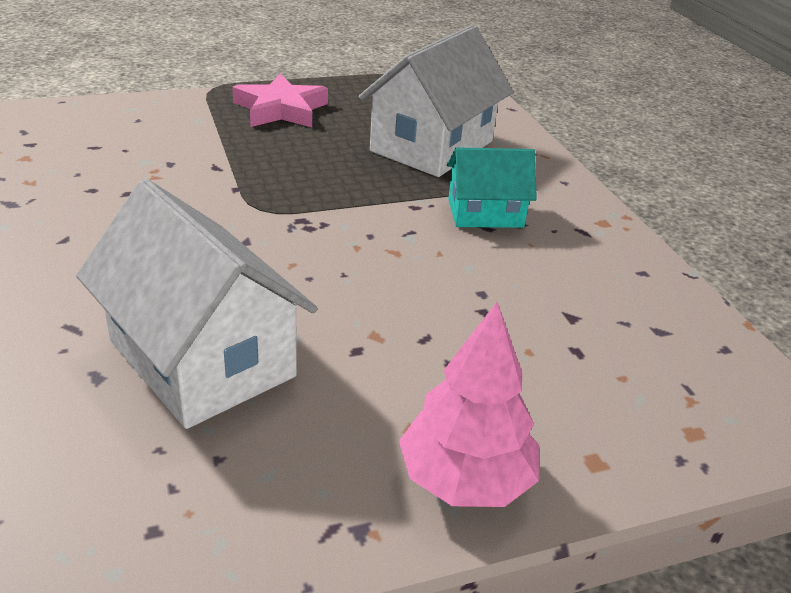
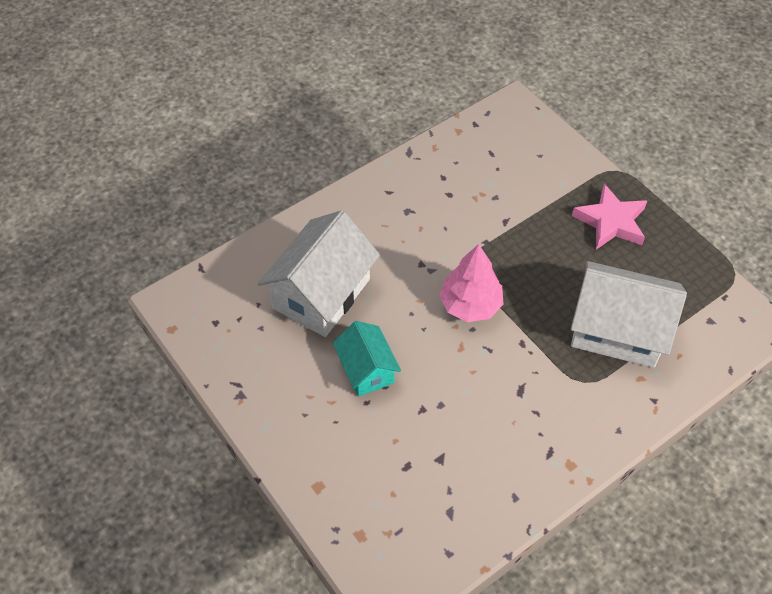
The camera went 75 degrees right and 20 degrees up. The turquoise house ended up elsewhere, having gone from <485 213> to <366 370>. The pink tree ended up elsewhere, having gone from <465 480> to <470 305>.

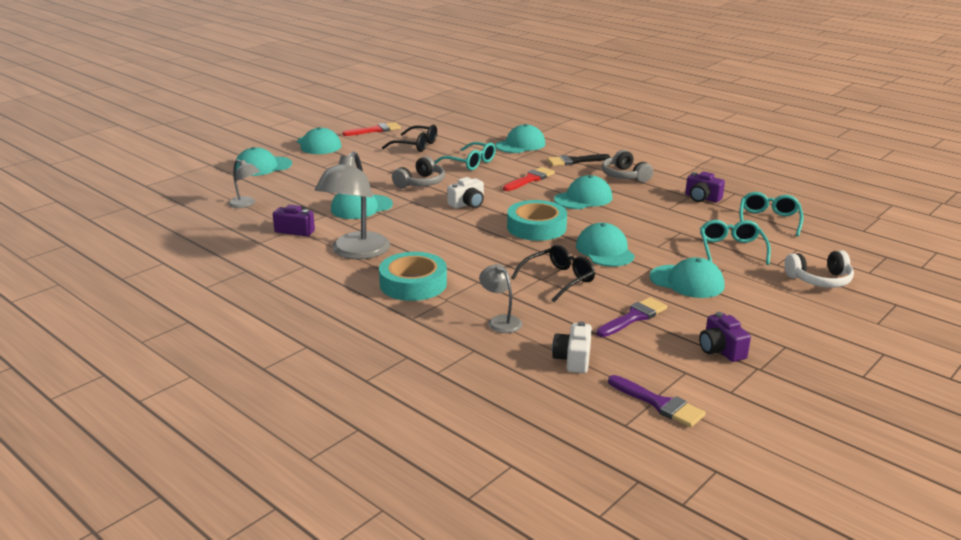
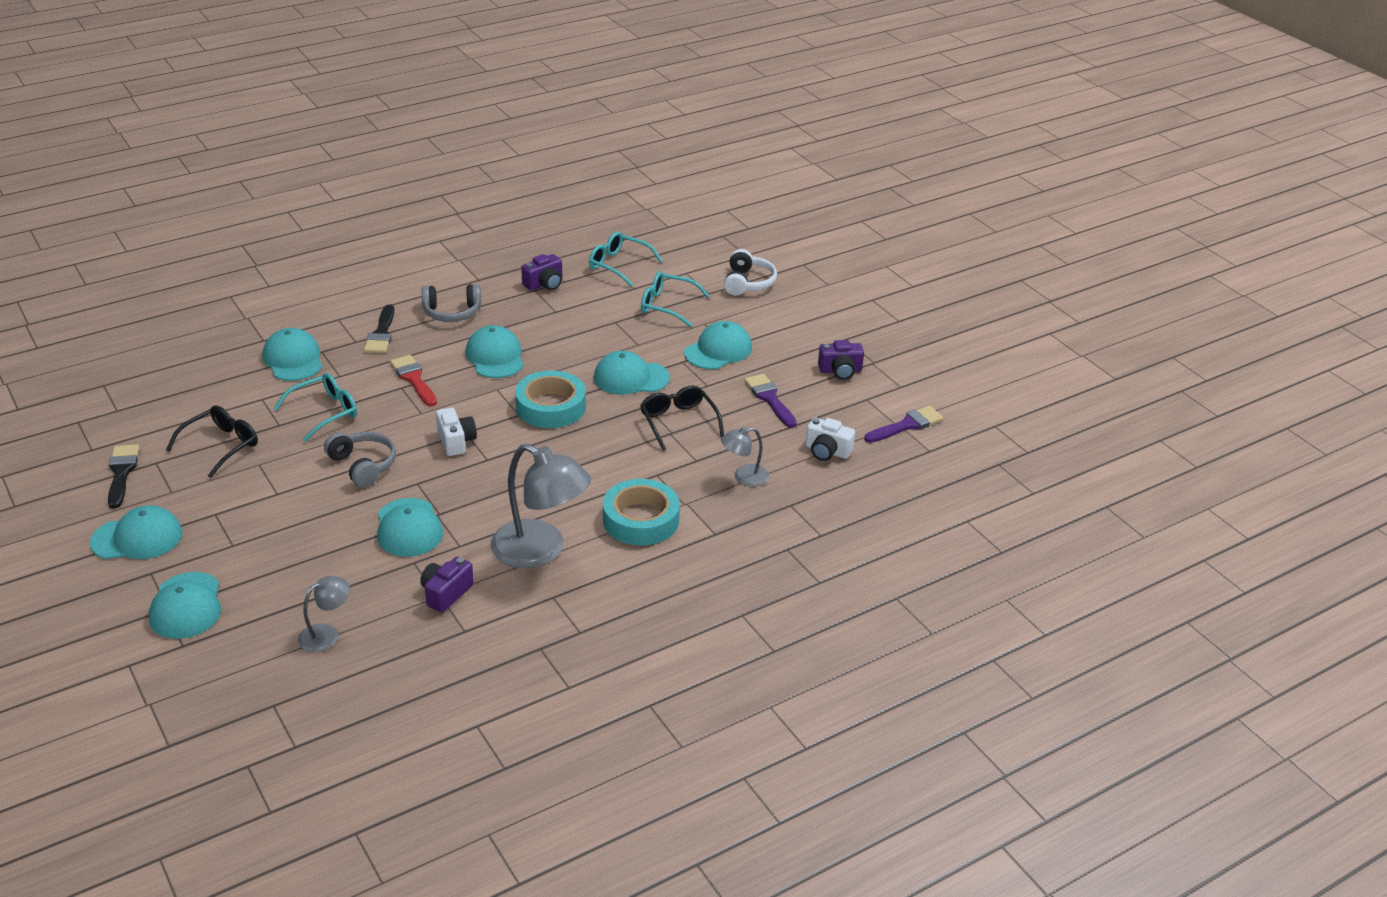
The camera went 75 degrees left and 10 degrees up. What was the red brush at <375 130> turned into the black brush at <121 473>.

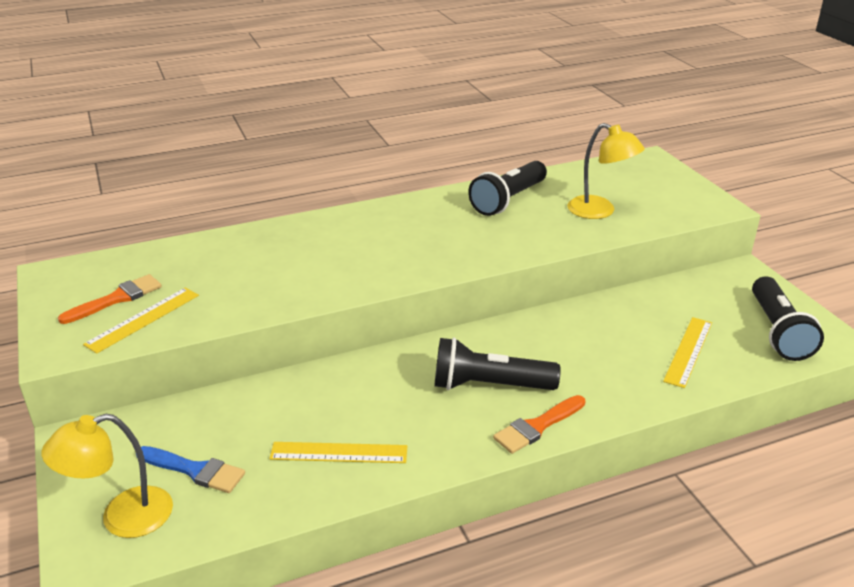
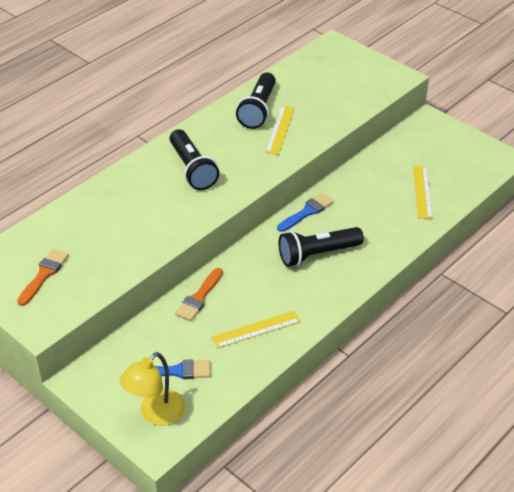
The camera went 25 degrees left and 10 degrees up. The black flashlight ended up elsewhere, having gone from <778 332> to <192 169>. The orange brush ended up elsewhere, having gone from <537 426> to <199 297>. The yellow ruler ended up elsewhere, having gone from <143 319> to <280 129>. The second view gained the blue brush at <307 212>. The second view lost the yellow lamp at <599 211>.

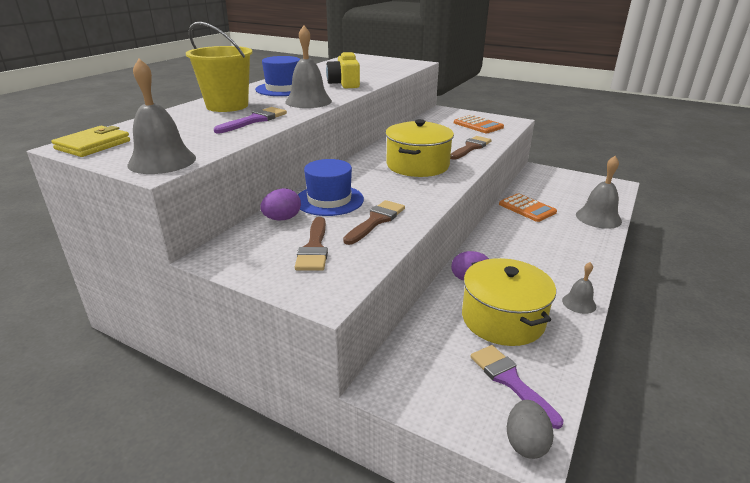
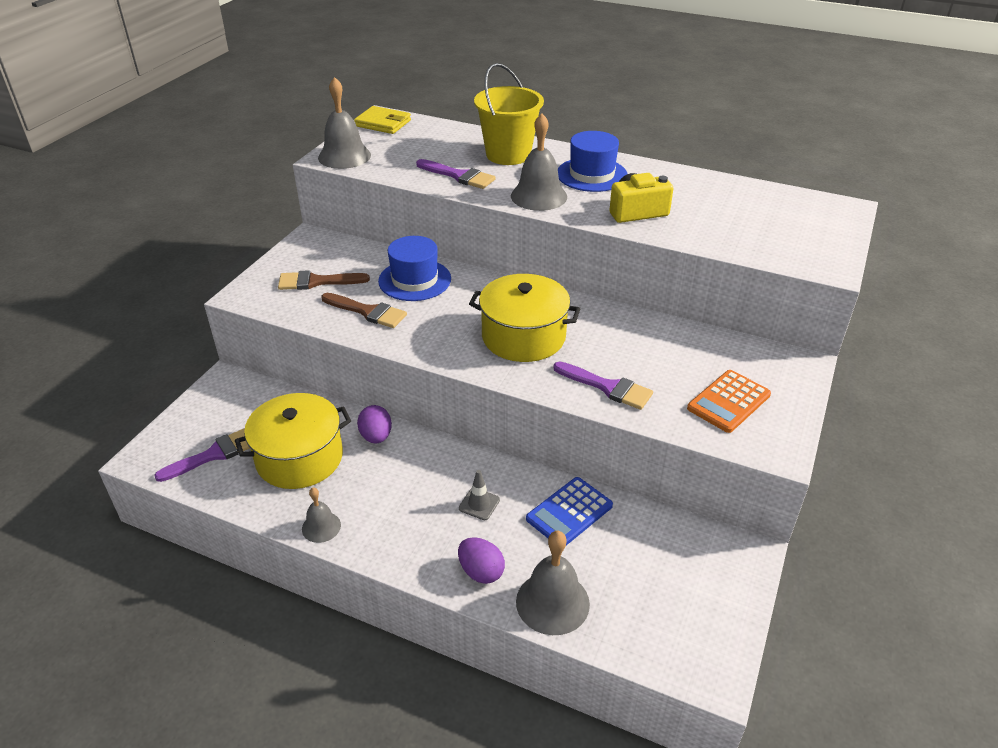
The camera went 85 degrees right and 10 degrees up. The purple egg ended up elsewhere, having gone from <282 219> to <481 572>. The second view gained the grey traffic cone at <479 504>. What was the orange calculator at <527 208> turned into the blue calculator at <569 512>. What was the brown brush at <471 147> turned into the purple brush at <607 387>. The second view lost the grey egg at <525 443>.

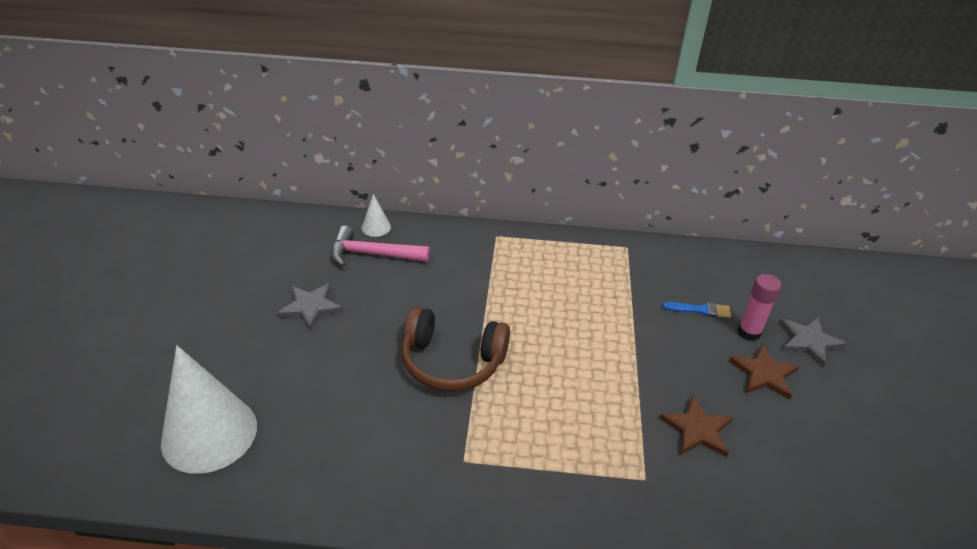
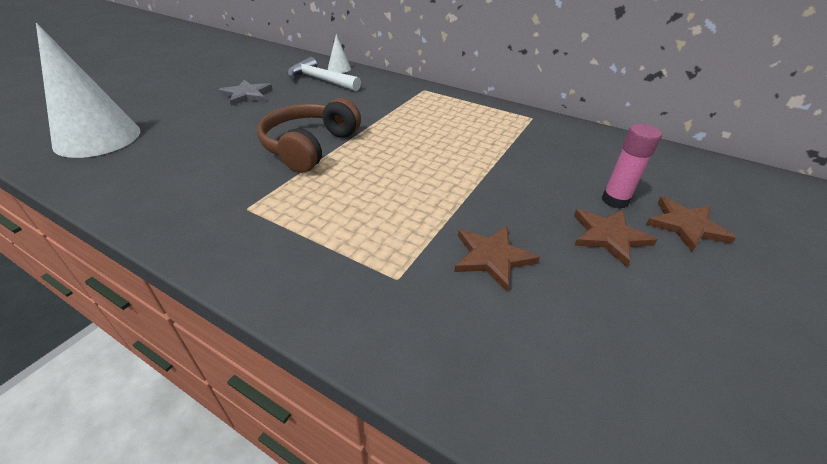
The camera went 25 degrees right and 0 degrees up. The brown headphones at <452 362> ended up facing another way, 75 degrees clockwise from before. What was the pink hammer at <372 254> turned into the white hammer at <320 80>. What was the grey star at <809 341> turned into the brown star at <686 226>. The second view lost the blue brush at <700 310>.

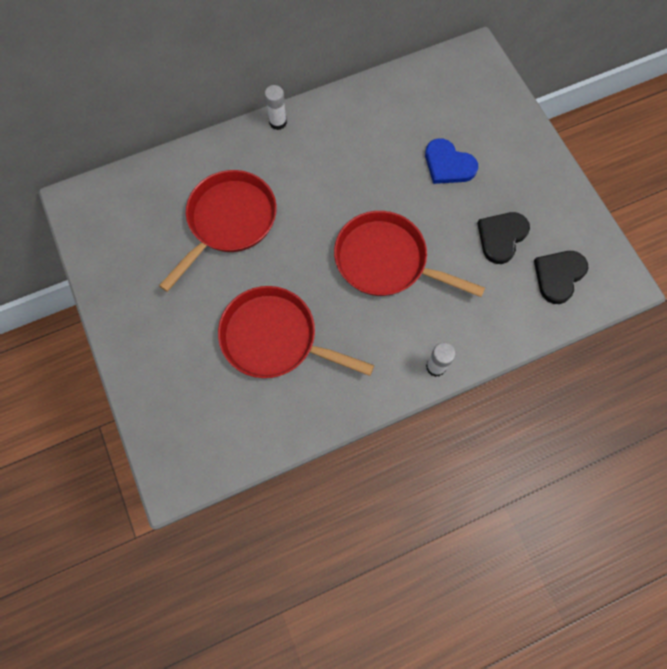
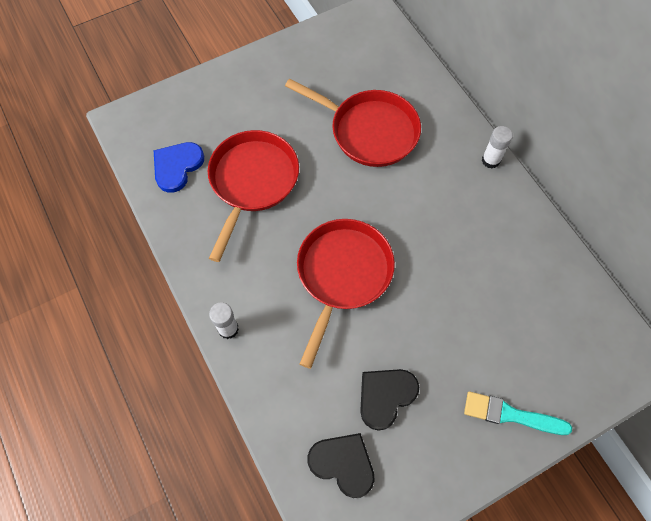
The camera went 85 degrees right and 5 degrees down. The blue heart ended up elsewhere, having gone from <448 164> to <177 166>. The black heart at <501 237> ended up facing another way, 75 degrees counterclockwise from before. The second view gained the turquoise brush at <510 414>.

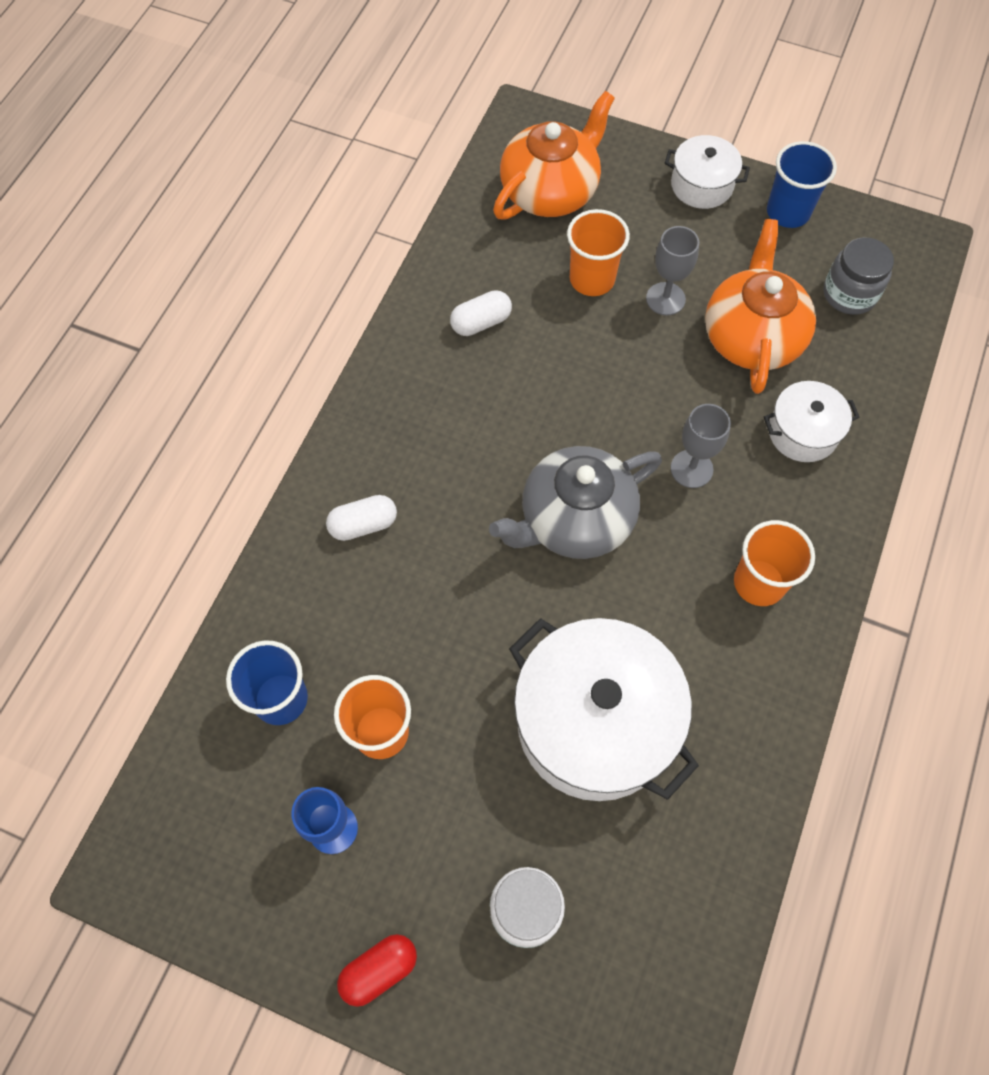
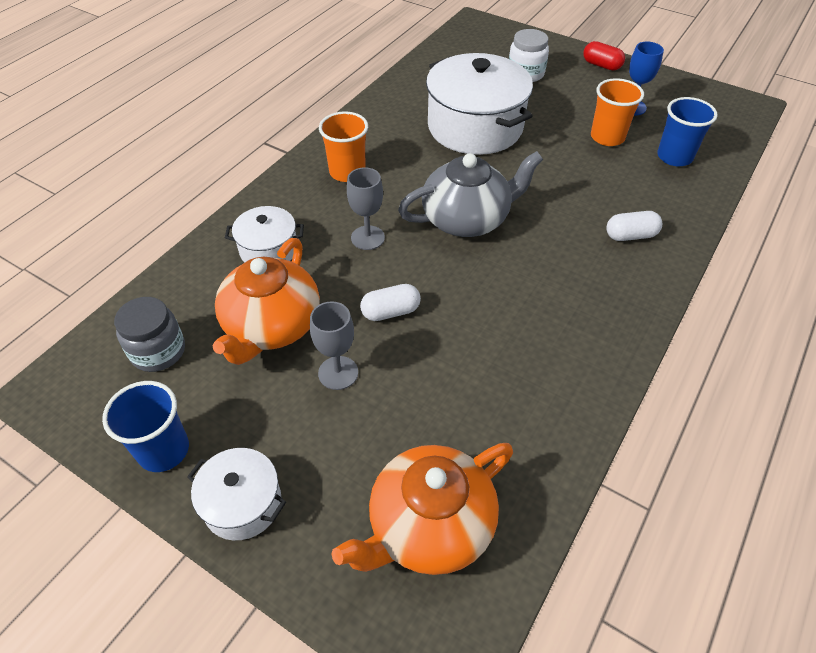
The camera went 170 degrees left and 15 degrees down. The white capsule ended up elsewhere, having gone from <481 322> to <390 312>. The red capsule at <379 970> ended up facing another way, 60 degrees clockwise from before. The second view lost the orange cup at <592 279>.

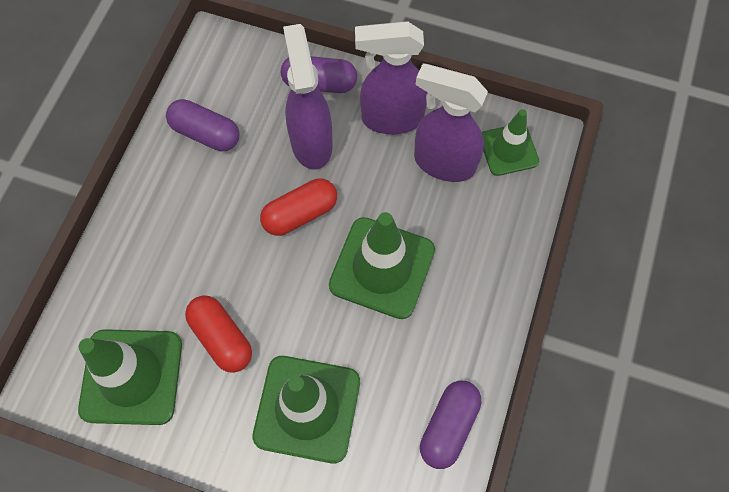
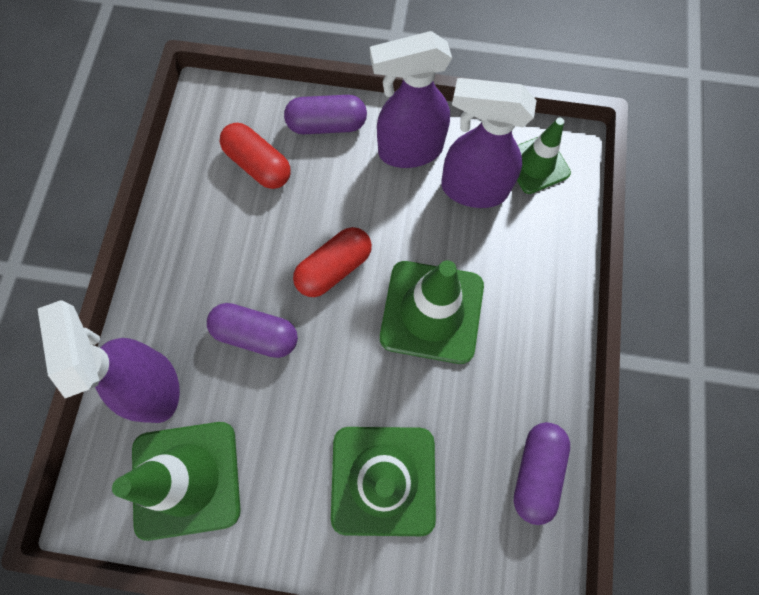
The camera went 10 degrees left and 5 degrees up. The purple spray bottle ended up elsewhere, having gone from <311 142> to <155 385>. The purple capsule ended up elsewhere, having gone from <206 133> to <256 334>. The red capsule ended up elsewhere, having gone from <222 338> to <258 165>.

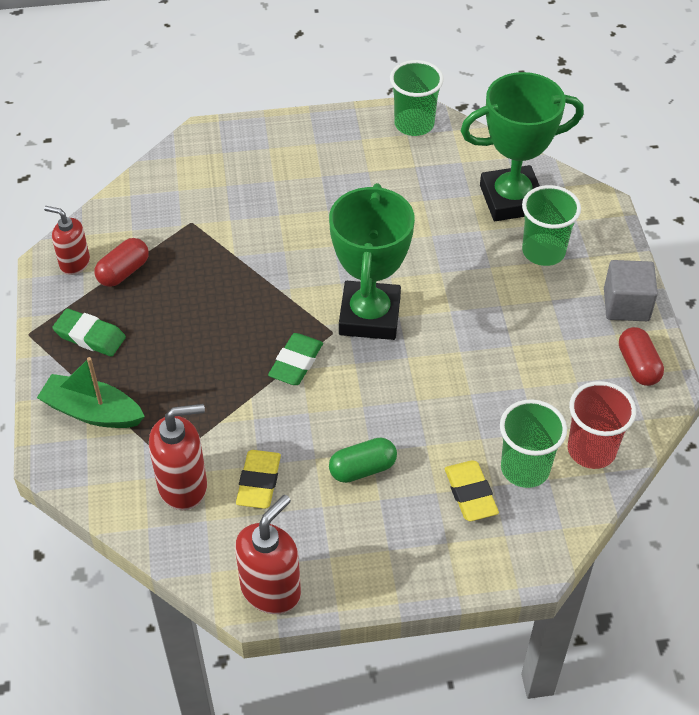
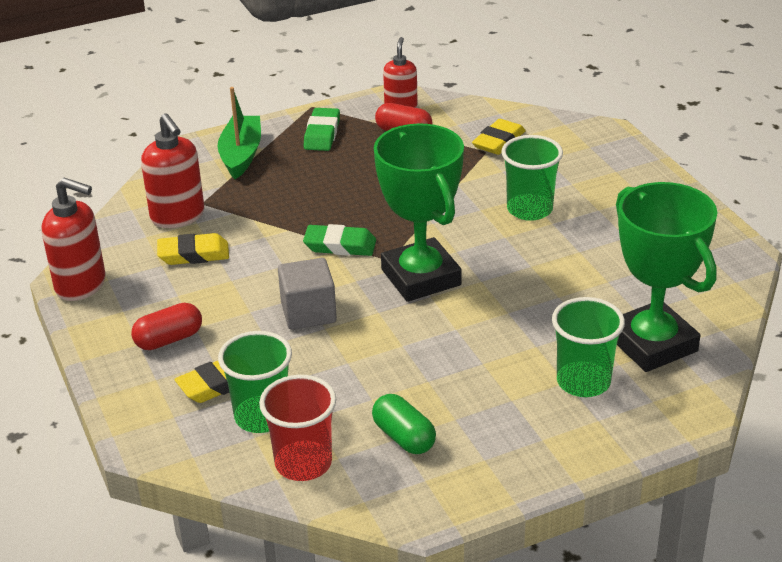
The camera went 75 degrees right and 15 degrees down. The red capsule ended up elsewhere, having gone from <638 365> to <169 339>. The grey cube ended up elsewhere, having gone from <626 305> to <308 312>. The green capsule ended up elsewhere, having gone from <362 469> to <404 437>. The green trophy at <369 316> ended up facing another way, 75 degrees clockwise from before. The second view gained the yellow eraser at <498 141>. The green cup ended up elsewhere, having gone from <414 124> to <529 209>.

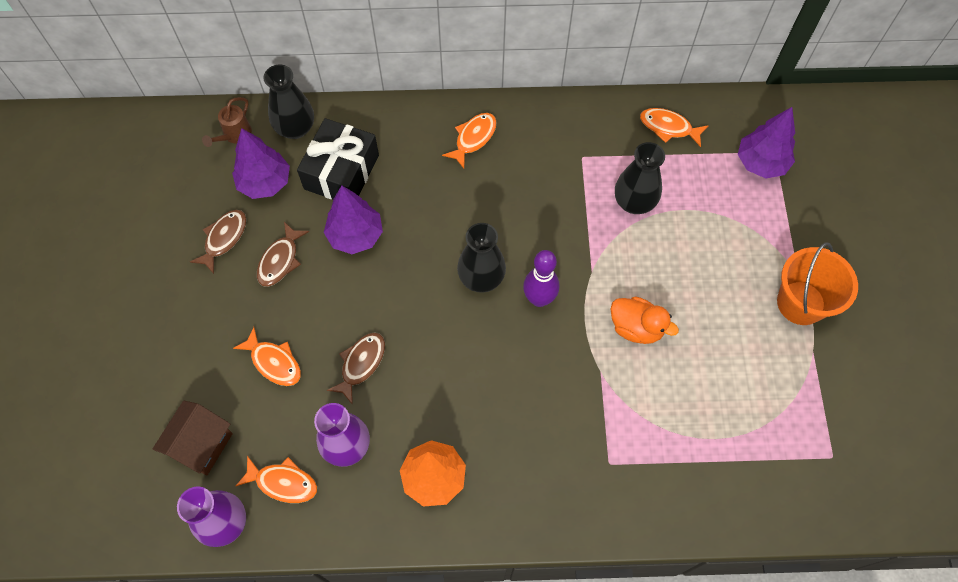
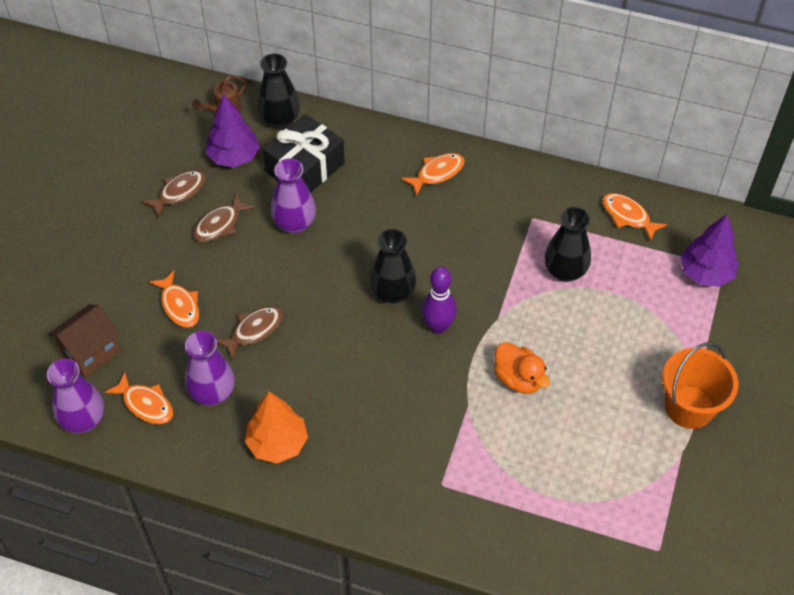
The camera went 20 degrees right and 10 degrees down. Where the purple tree stood at <355 235>, the purple vase came to stand at <294 223>.

